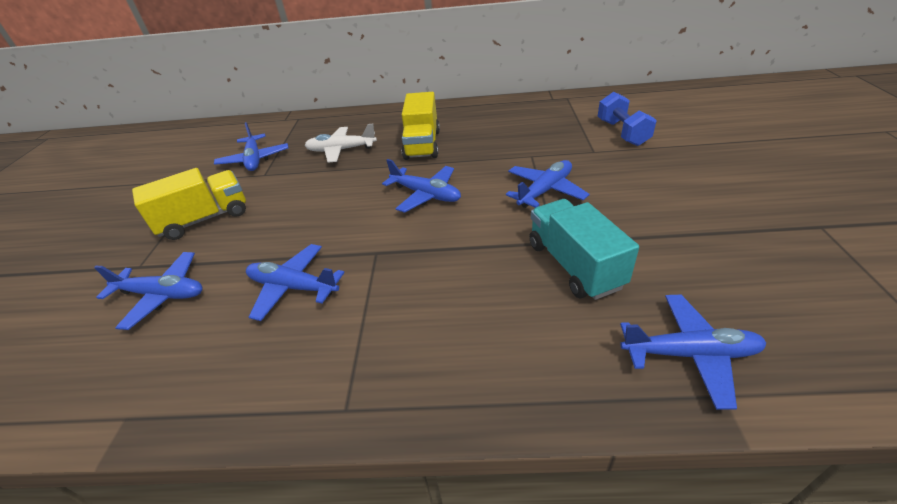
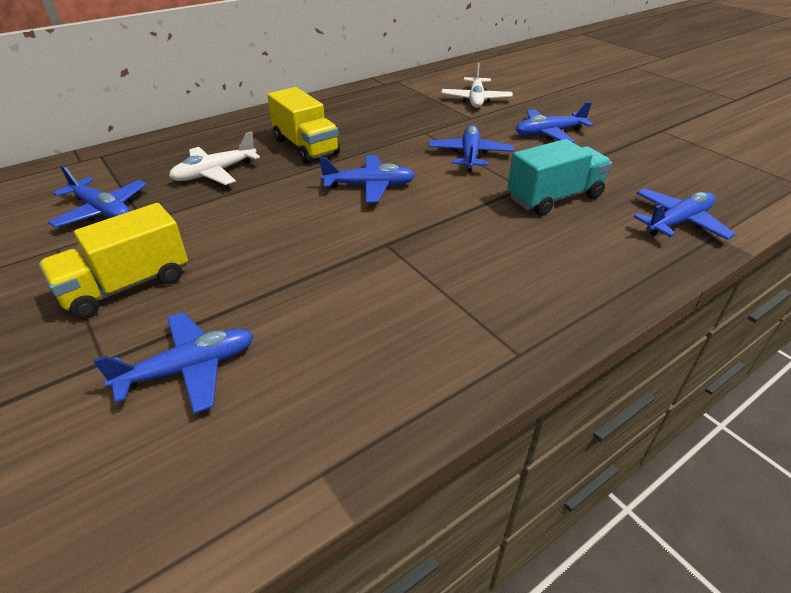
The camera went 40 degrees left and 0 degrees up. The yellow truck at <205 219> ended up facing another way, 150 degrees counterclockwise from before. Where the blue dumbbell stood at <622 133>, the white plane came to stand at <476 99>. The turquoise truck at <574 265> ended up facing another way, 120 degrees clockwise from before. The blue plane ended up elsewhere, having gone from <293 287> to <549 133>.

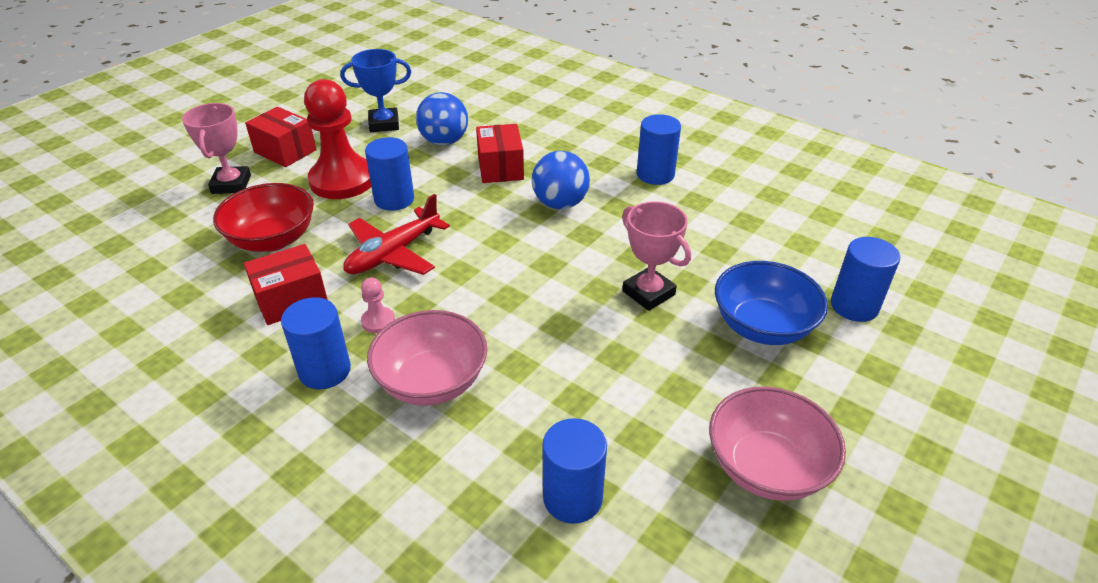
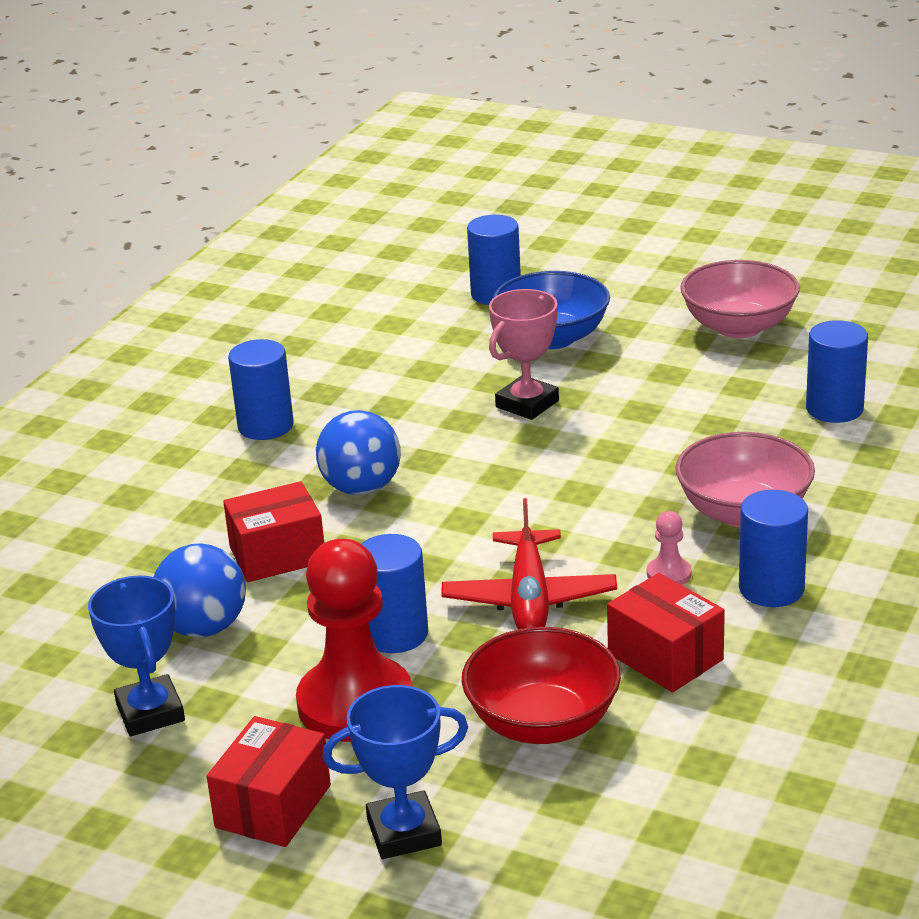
The camera went 100 degrees left and 10 degrees down. What was the pink trophy at <231 184> turned into the blue trophy at <404 832>. The red plane at <393 253> ended up facing another way, 60 degrees clockwise from before.

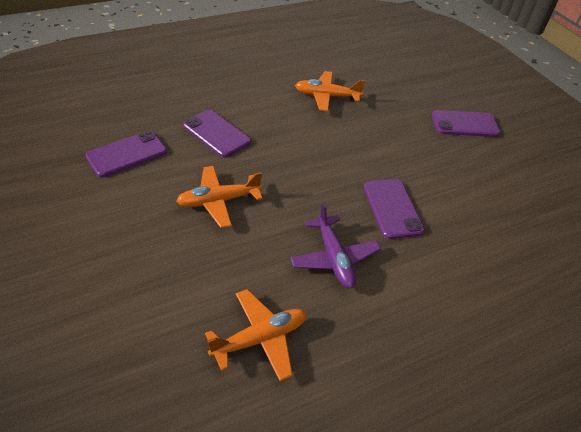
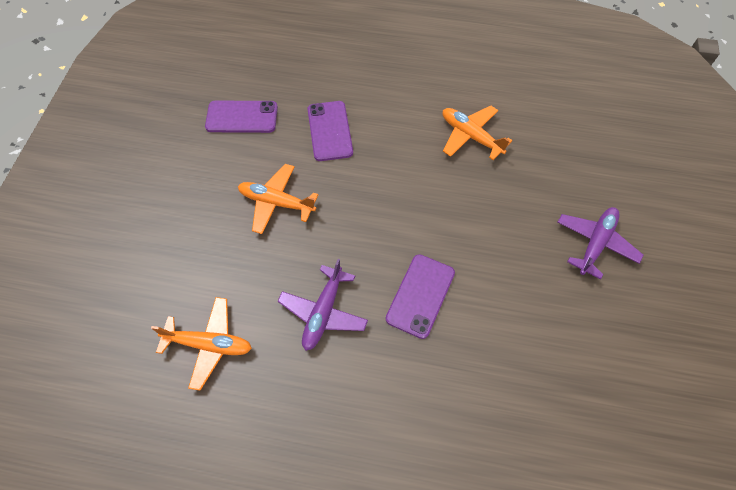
The camera went 40 degrees right and 15 degrees up. Where the purple phone stood at <465 124>, the purple plane came to stand at <595 243>.

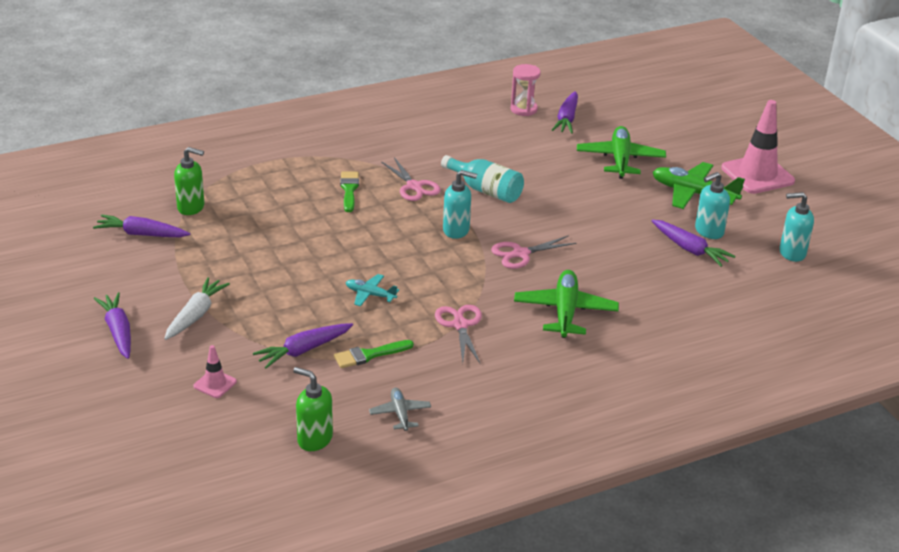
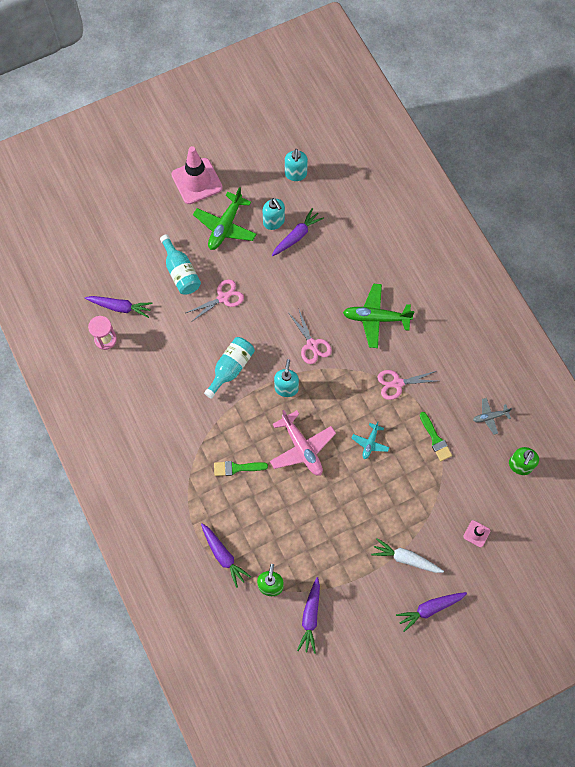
The camera went 90 degrees left and 35 degrees up. Where the green plane stood at <620 160>, the turquoise bottle came to stand at <181 272>. The pink scissors ended up elsewhere, having gone from <414 186> to <223 298>. The purple carrot ended up elsewhere, having gone from <303 350> to <223 556>. The second view gained the pink plane at <302 448>.

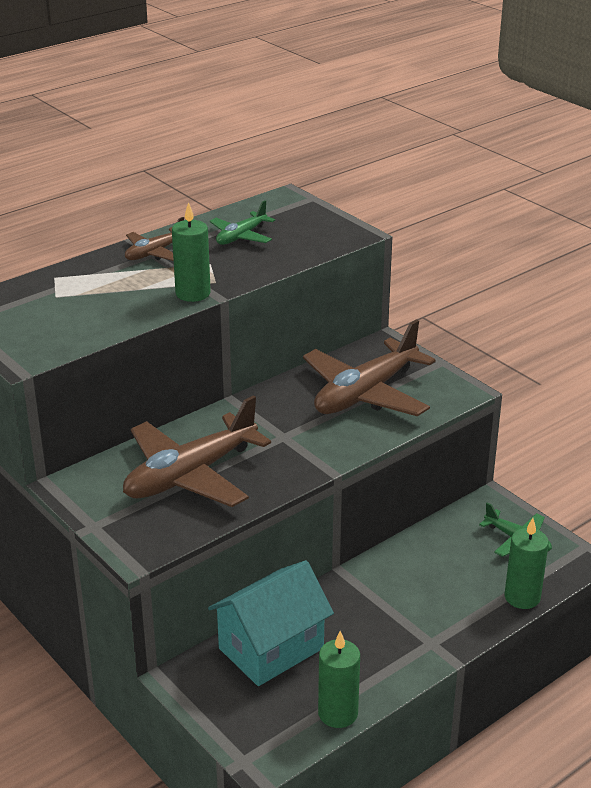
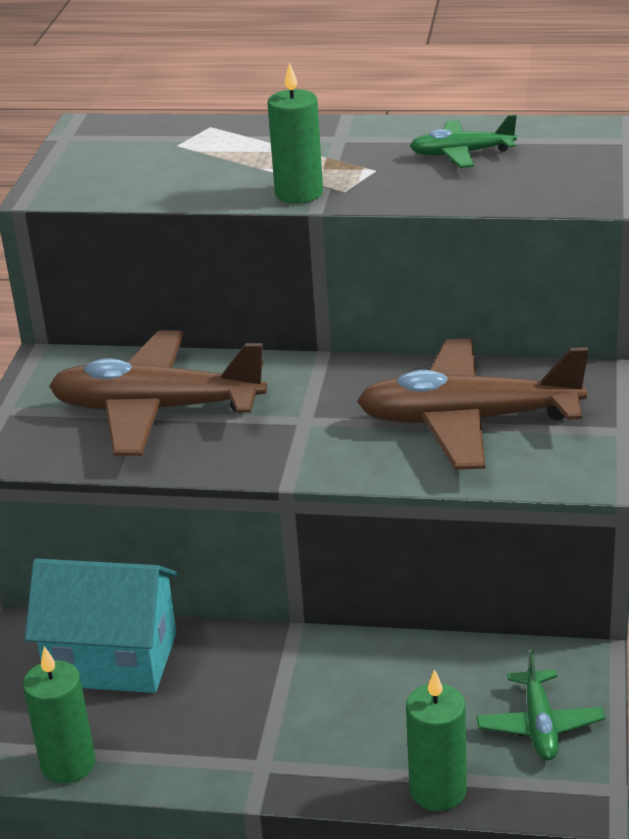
The camera went 50 degrees right and 0 degrees up. The second view lost the brown plane at <155 253>.

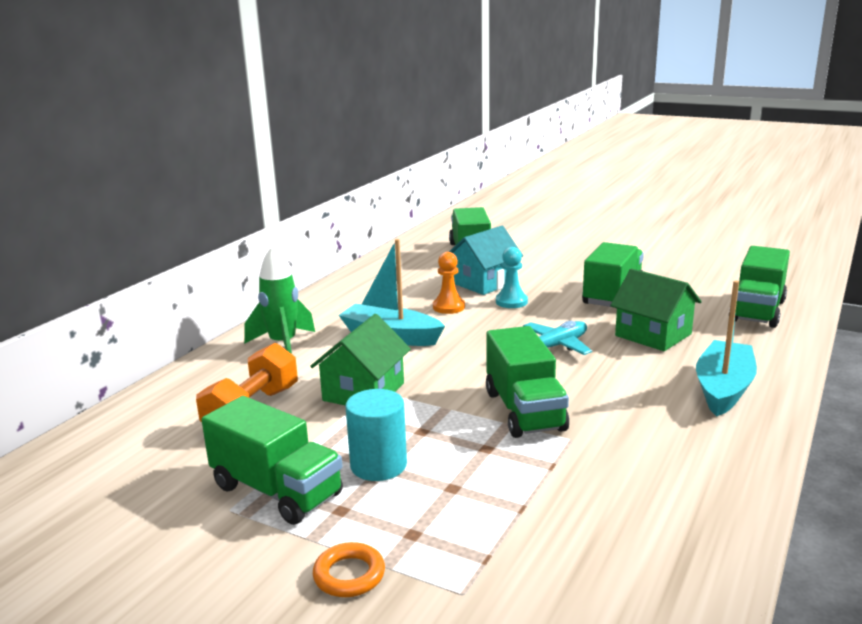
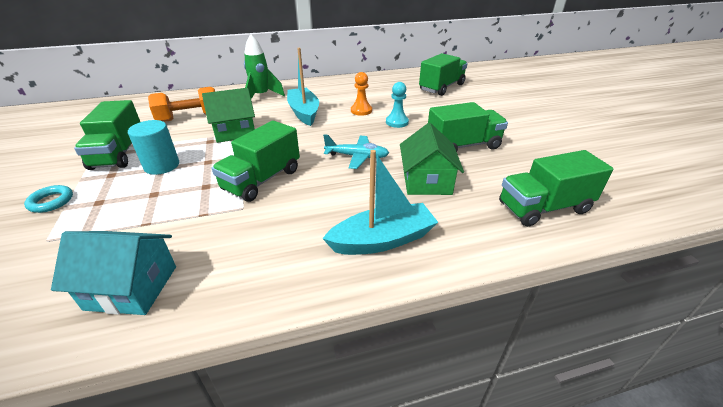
The camera went 45 degrees right and 15 degrees up. What was the orange ring at <349 575> turned into the turquoise ring at <51 201>. The turquoise house ended up elsewhere, having gone from <484 283> to <132 287>.

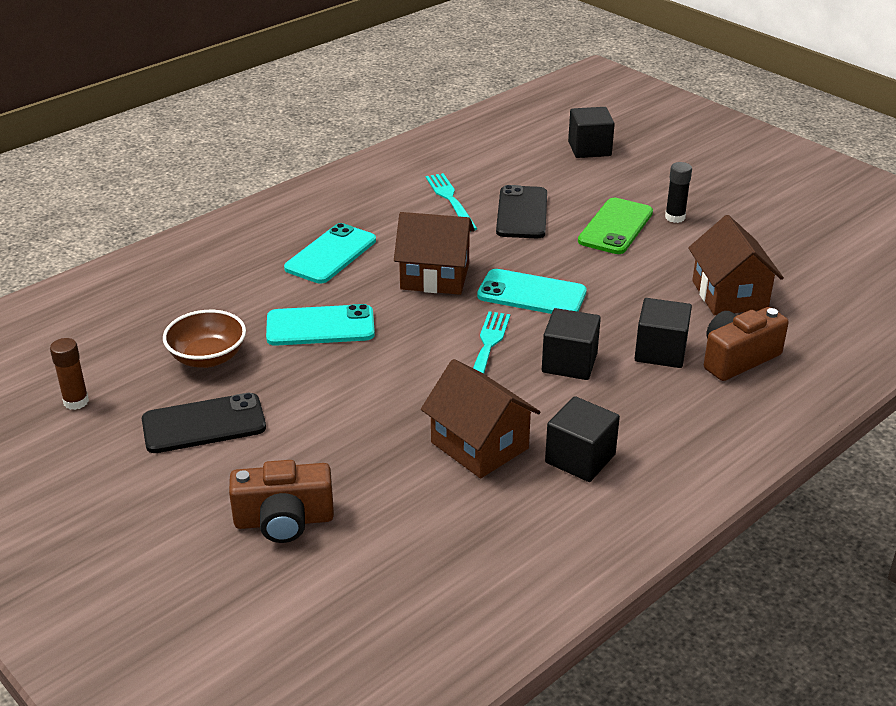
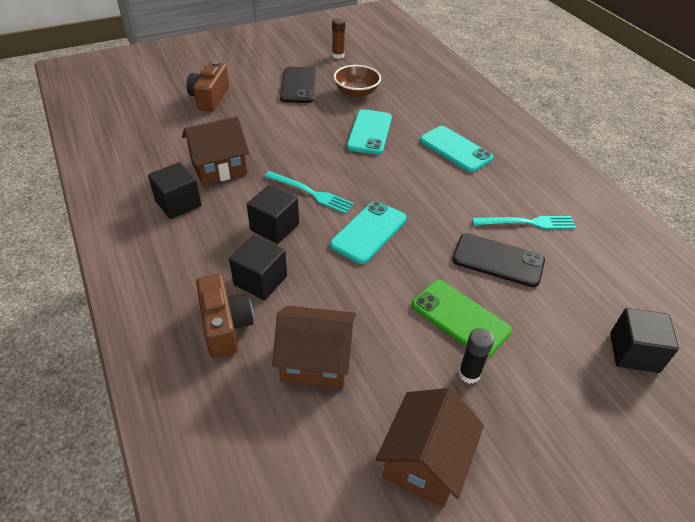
The camera went 105 degrees right and 10 degrees up. The brown house ended up elsewhere, having gone from <434 277> to <425 461>.

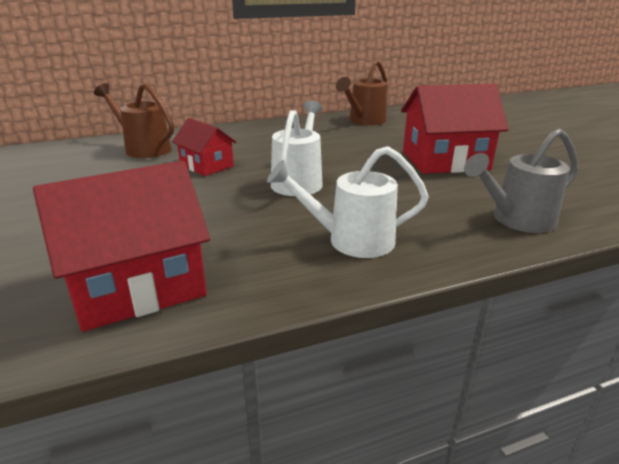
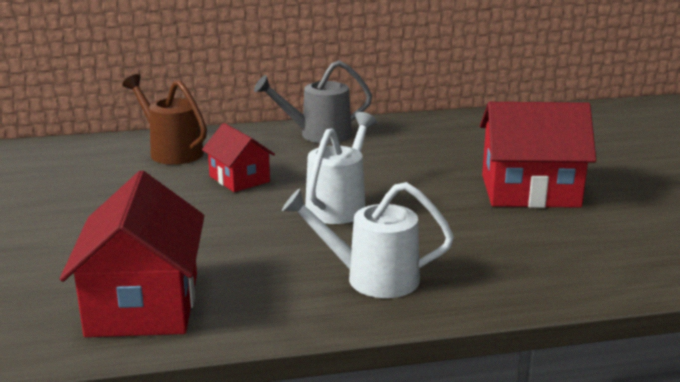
The camera went 10 degrees right and 5 degrees down. The red house at <137 285> ended up facing another way, 75 degrees counterclockwise from before. The grey watering can ended up elsewhere, having gone from <516 220> to <317 135>. The second view lost the brown watering can at <364 121>.

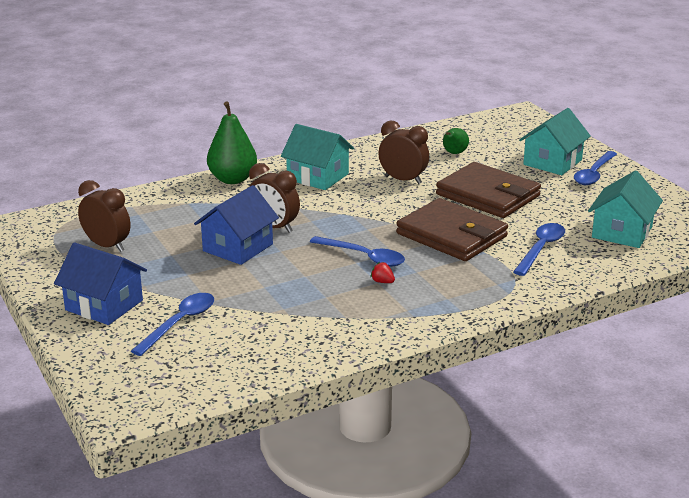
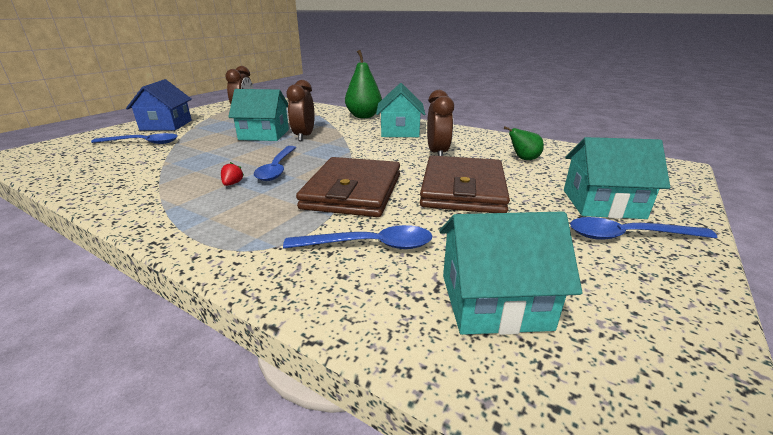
The camera went 60 degrees right and 0 degrees up. What was the blue house at <238 247> turned into the turquoise house at <264 135>.

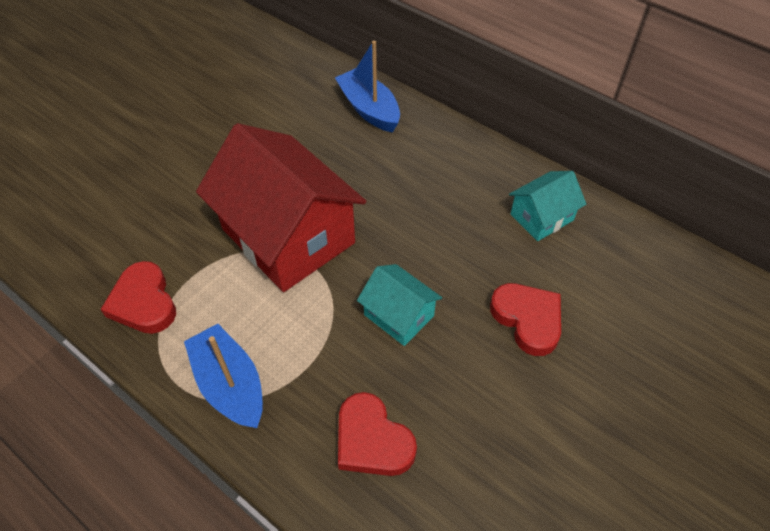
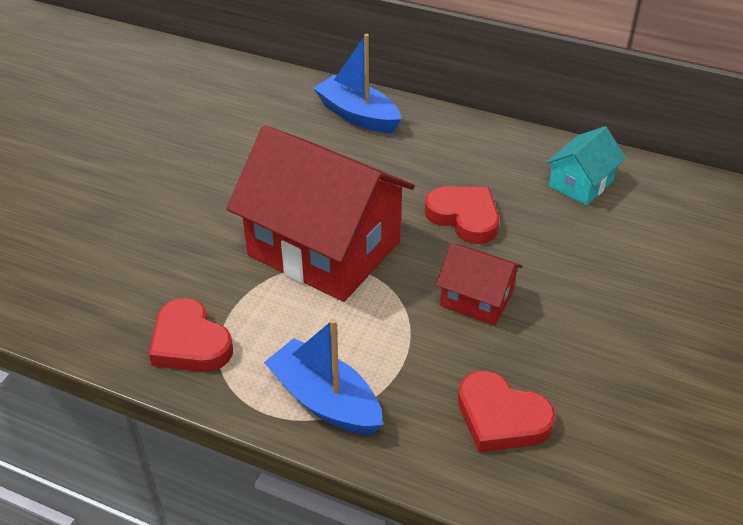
The camera went 15 degrees left and 10 degrees down. The red heart ended up elsewhere, having gone from <528 319> to <464 217>. What was the turquoise house at <399 315> turned into the red house at <476 299>.

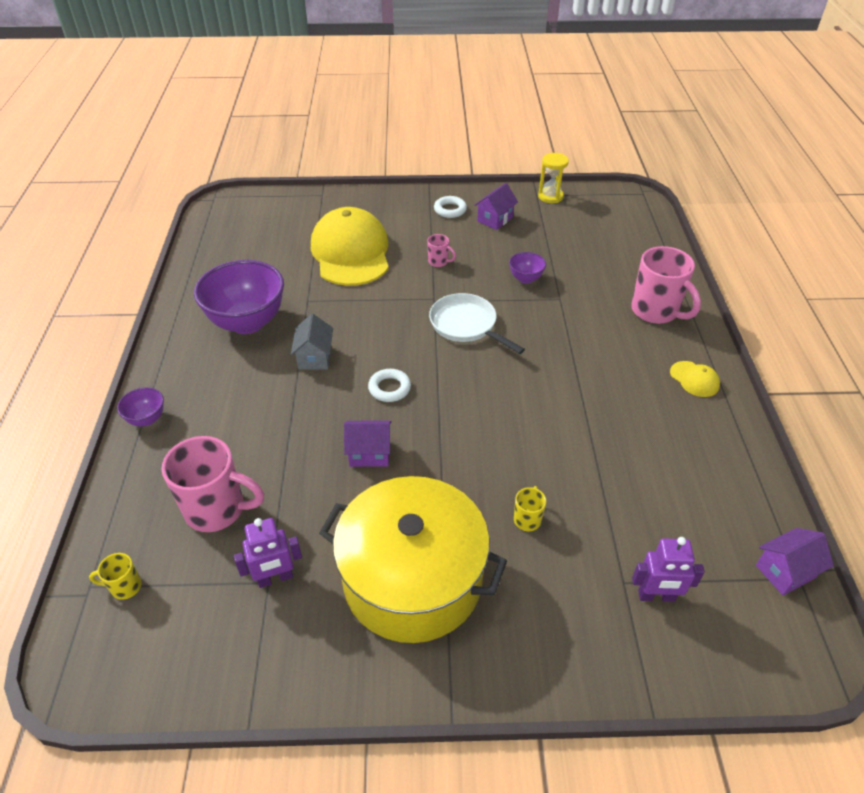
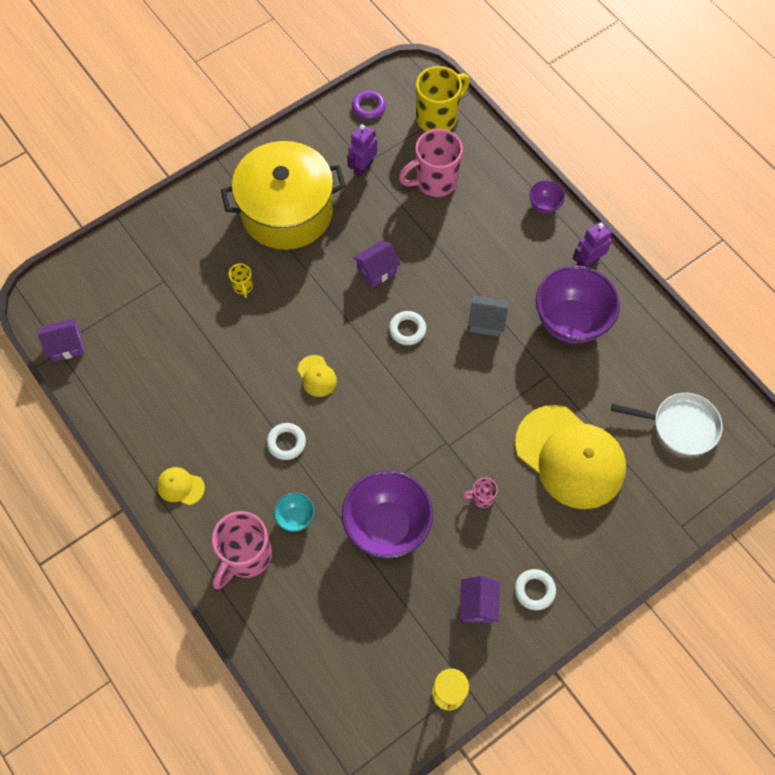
The camera went 145 degrees right and 20 degrees up. The purple house at <785 571> ended up facing another way, 45 degrees clockwise from before. The pink mug at <655 311> ended up facing another way, 75 degrees counterclockwise from before. The second view gained the white ring at <286 442>. The second view gained the turquoise bowl at <295 518>. The second view gained the yellow cap at <317 376>. The size of the purple bowl at <525 279> changed by a factor of 2.19. The second view gained the purple ring at <368 107>. The size of the yellow mug at <125 587> changed by a factor of 2.16. The grey house at <315 357> ended up facing another way, 45 degrees counterclockwise from before. The purple robot ended up elsewhere, having gone from <656 596> to <587 262>. The white pan ended up elsewhere, having gone from <466 325> to <680 426>.

